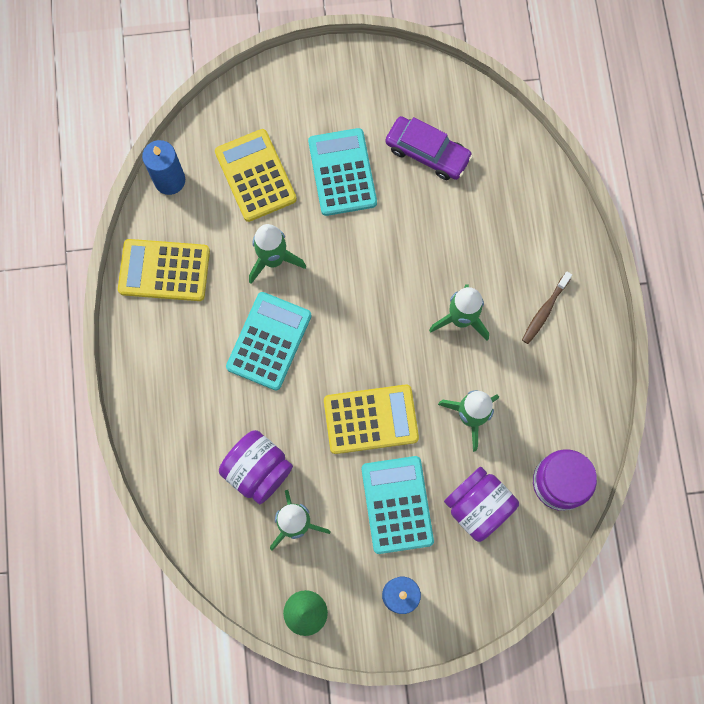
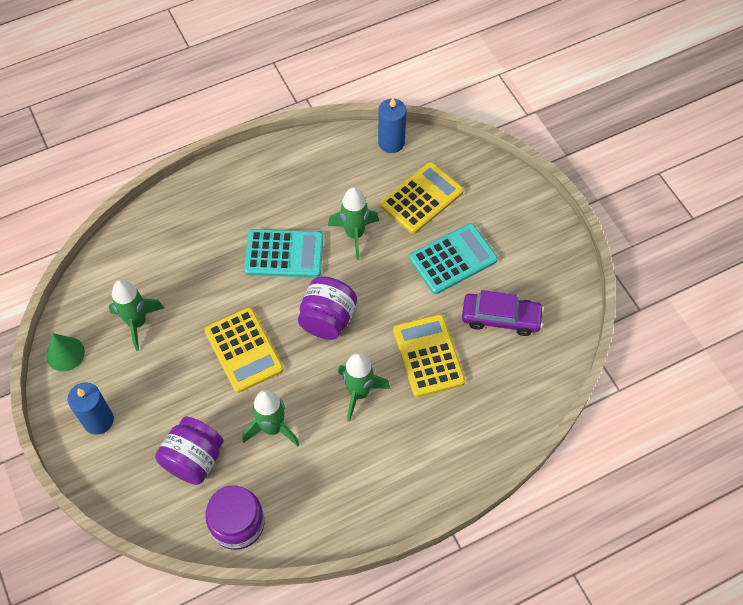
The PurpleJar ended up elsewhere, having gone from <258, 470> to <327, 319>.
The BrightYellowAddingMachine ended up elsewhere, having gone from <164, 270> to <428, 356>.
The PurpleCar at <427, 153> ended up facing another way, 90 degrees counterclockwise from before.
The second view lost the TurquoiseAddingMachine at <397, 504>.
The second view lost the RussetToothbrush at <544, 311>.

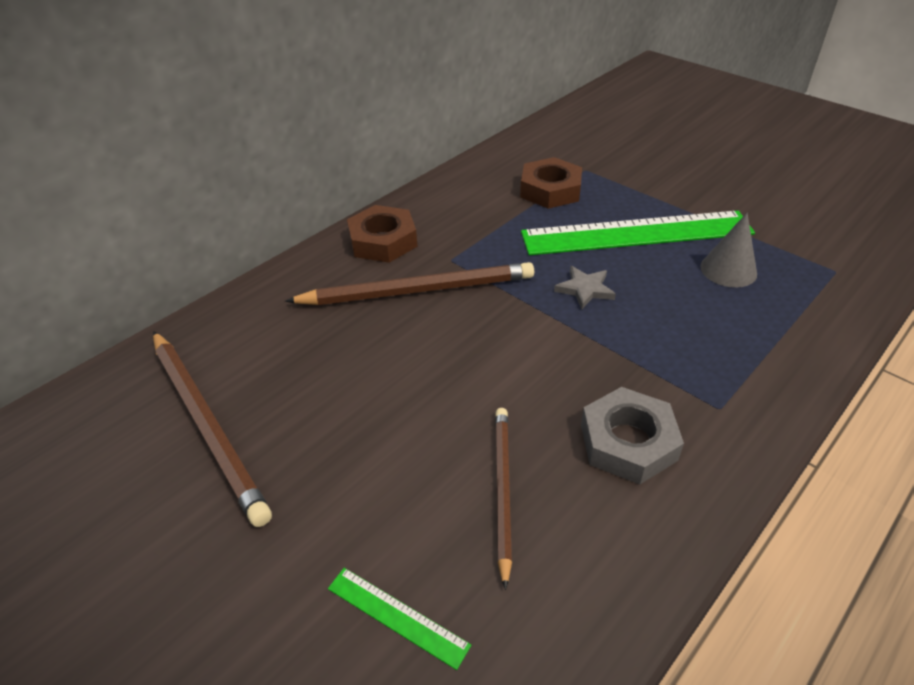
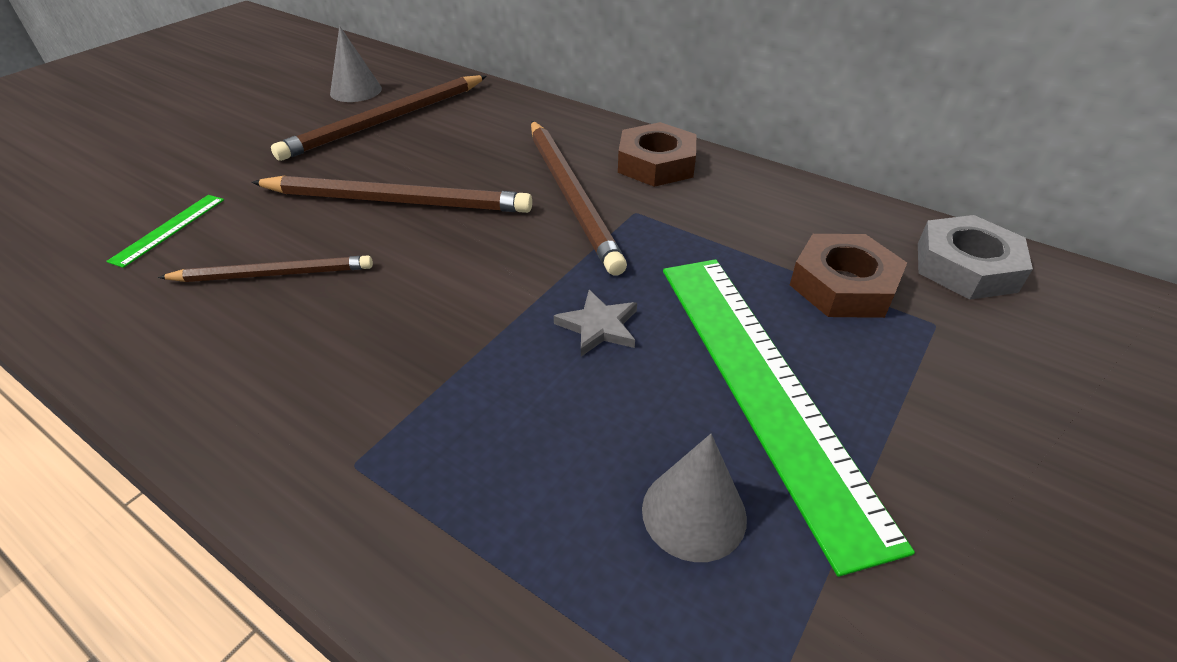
The second view gained the RussetLeadPencil at <396, 201>.
The second view gained the AshGreyConeShape at <356, 91>.
The AshGreyNut ended up elsewhere, having gone from <628, 442> to <966, 267>.

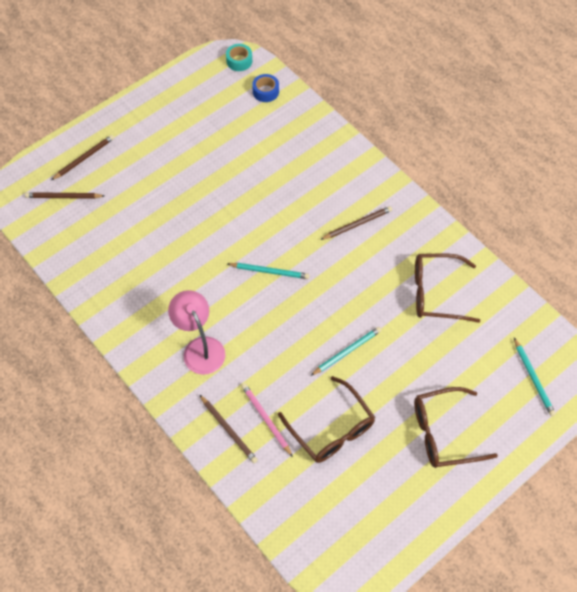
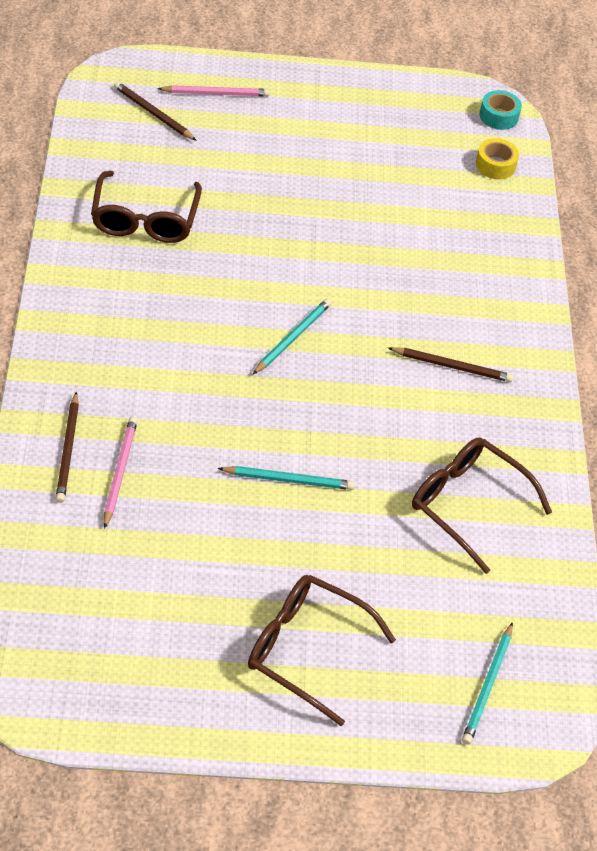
The RussetGlasses ended up elsewhere, having gone from <331, 429> to <145, 219>.
What was the RussetLeadPencil at <84, 158> turned into the PinkLeadPencil at <216, 93>.
The TurquoiseLeadPencil at <270, 271> ended up facing another way, 105 degrees counterclockwise from before.
What was the CobaltRollOfTape at <265, 91> turned into the BrightYellowRollOfTape at <495, 165>.
The second view lost the PinkDeskLamp at <200, 348>.

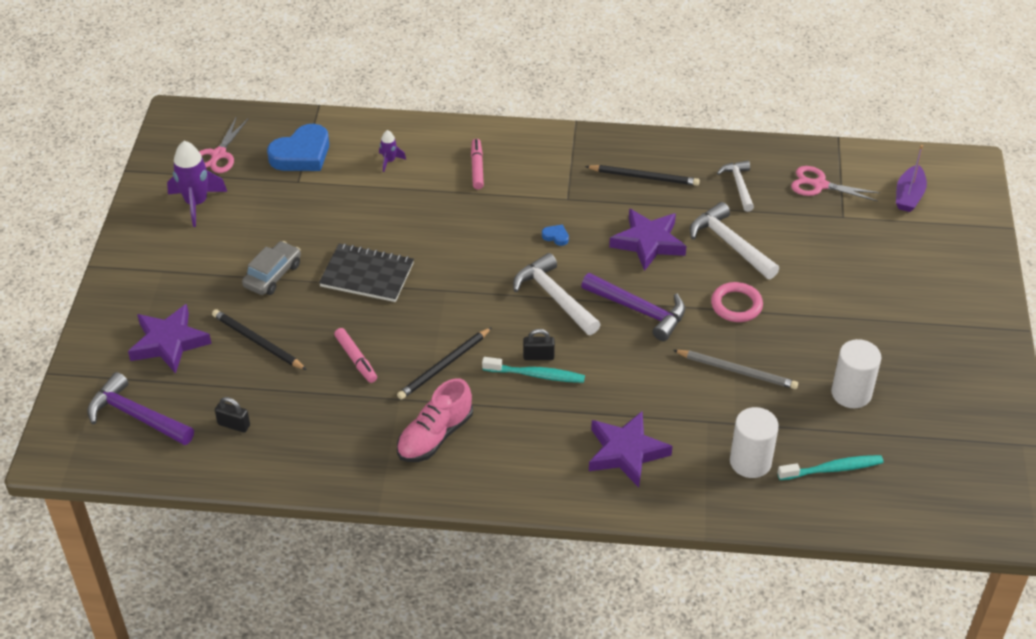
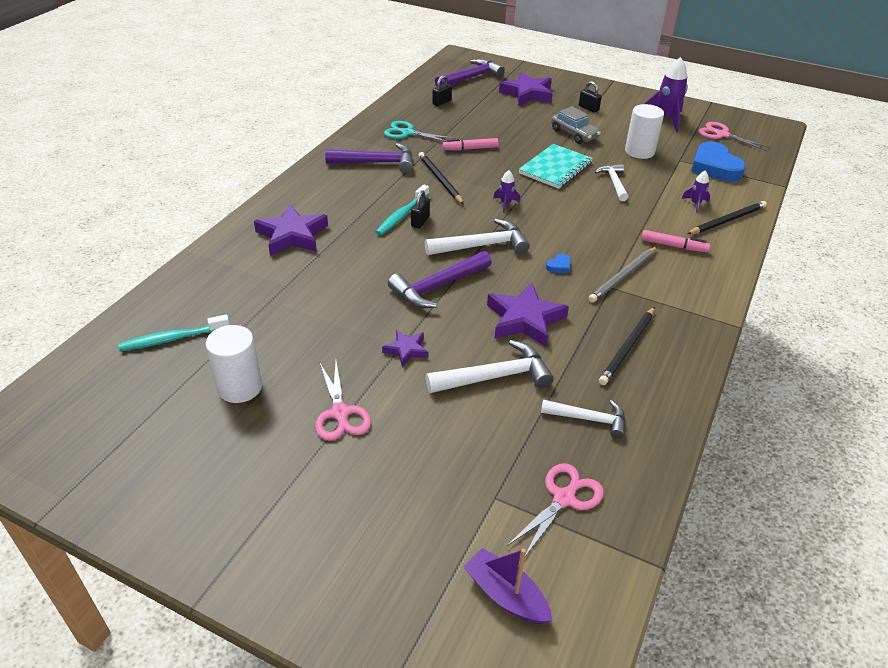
The TurquoiseToothbrush at <832, 469> ended up facing another way, 60 degrees clockwise from before.
The second view gained the PinkScissors at <340, 413>.
Where the PinkShoe stood at <435, 436>, the PurpleClawHammer came to stand at <376, 163>.
Where the PinkRing stood at <736, 305>, the PurpleStarShape came to stand at <406, 350>.
The second view gained the TurquoiseScissors at <407, 133>.
The second view gained the PurpleSpaceship at <505, 204>.
What was the BlackNotebook at <367, 275> turned into the TurquoiseNotebook at <555, 168>.
The second view gained the BlackLock at <588, 108>.
The AshGreyLeadPencil ended up elsewhere, having gone from <737, 371> to <623, 276>.
The second view gained the PureWhiteClawHammer at <614, 183>.
The PureWhiteCylinderShape ended up elsewhere, having gone from <750, 462> to <639, 151>.
The BlackLeadPencil ended up elsewhere, having gone from <257, 342> to <727, 220>.

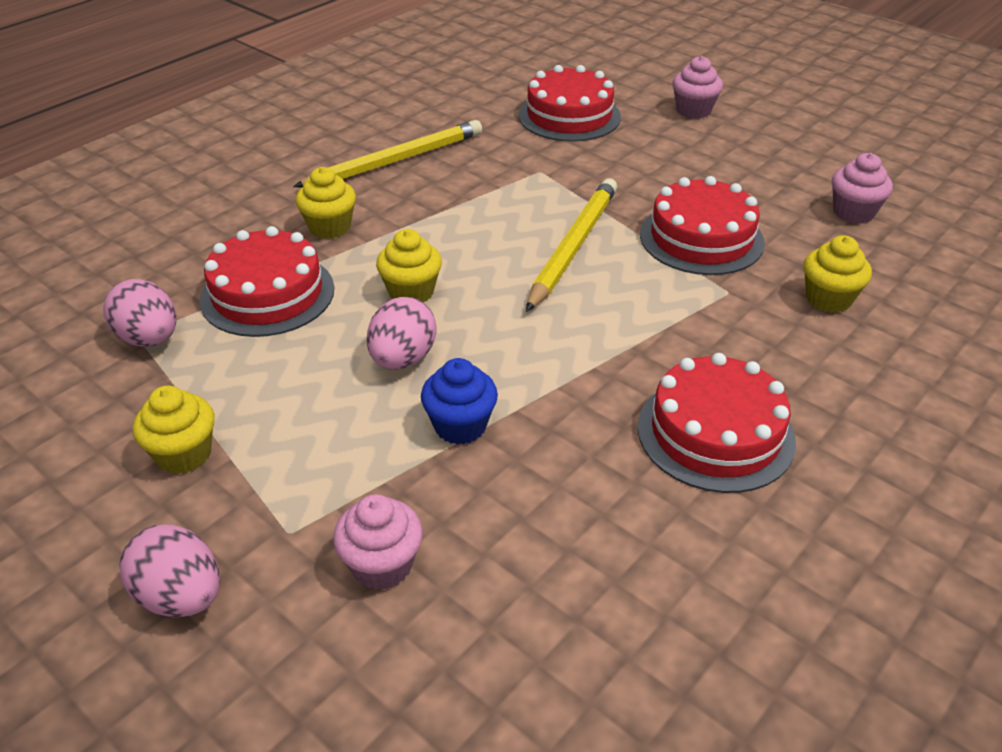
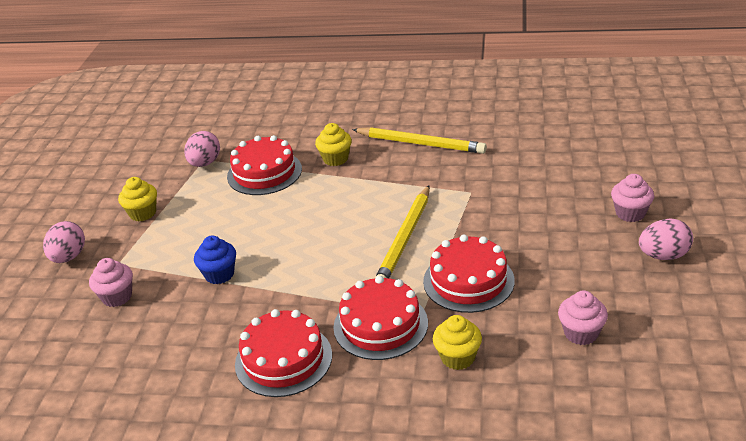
The ScarletLayerCake ended up elsewhere, having gone from <569, 116> to <380, 325>.
The BrightYellowLeadPencil at <573, 246> ended up facing another way, 120 degrees clockwise from before.
The PinkEgg ended up elsewhere, having gone from <403, 359> to <663, 255>.
The second view lost the BrightYellowMuffin at <411, 292>.

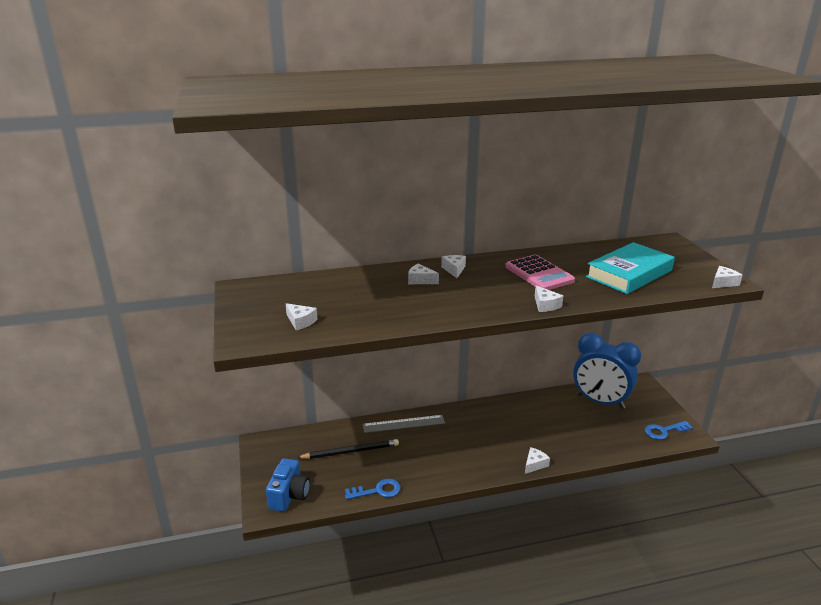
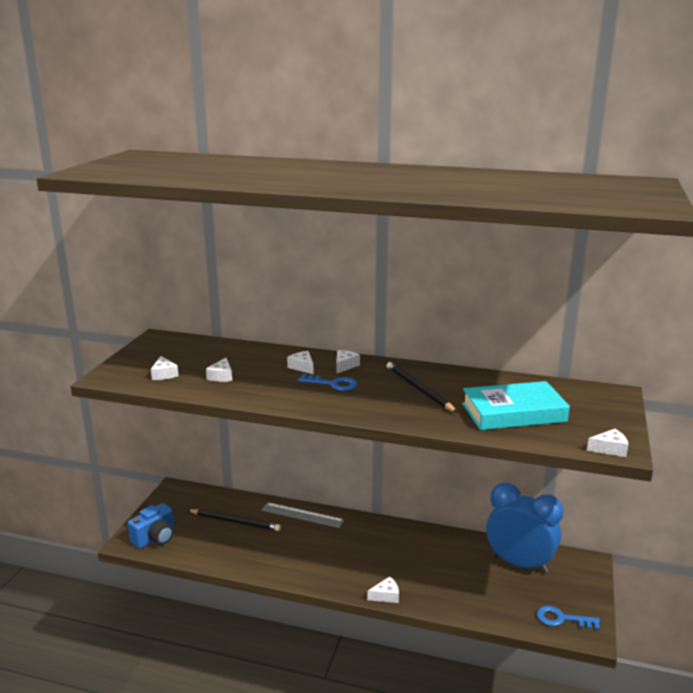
The PureWhiteCheese ended up elsewhere, having gone from <545, 305> to <221, 376>.
The CobaltKey ended up elsewhere, having gone from <377, 491> to <333, 384>.
Where the PinkAddingMachine stood at <539, 274>, the BlackLeadPencil came to stand at <418, 389>.
The CobaltBedsideClock at <600, 401> ended up facing another way, 150 degrees clockwise from before.

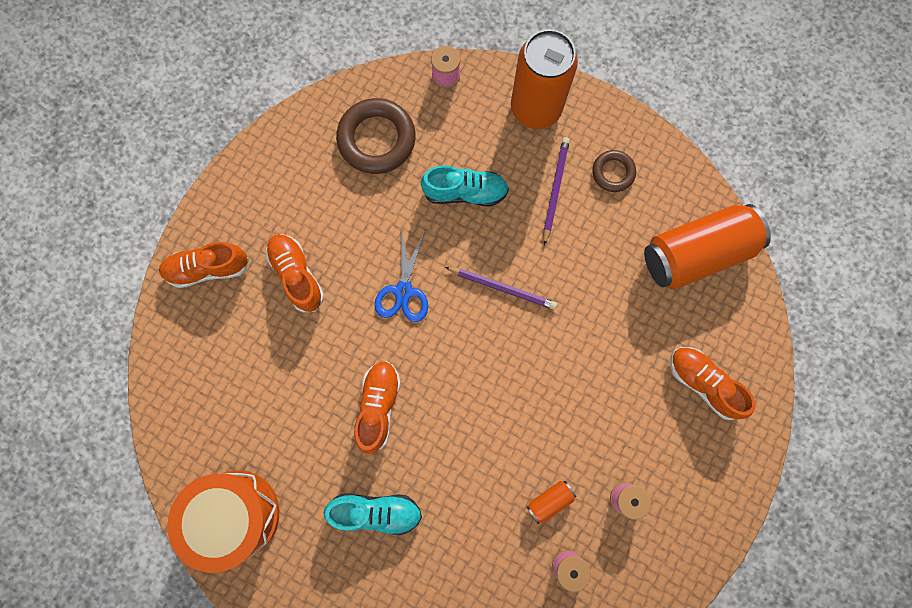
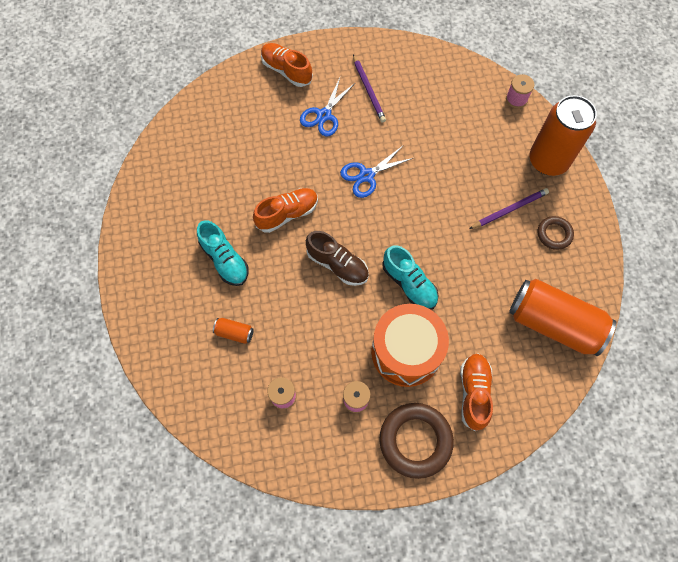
The OrangeTin ended up elsewhere, having gone from <549, 500> to <234, 333>.
Where the OrangeShoe stood at <297, 275>, the CobaltScissors came to stand at <324, 115>.
The second view gained the RussetShoe at <337, 264>.
The PurpleLeadPencil ended up elsewhere, having gone from <502, 288> to <368, 90>.
The OrangeDrum ended up elsewhere, having gone from <235, 515> to <406, 352>.
The RussetRing ended up elsewhere, having gone from <376, 139> to <415, 440>.
The TurquoiseShoe ended up elsewhere, having gone from <465, 192> to <409, 284>.

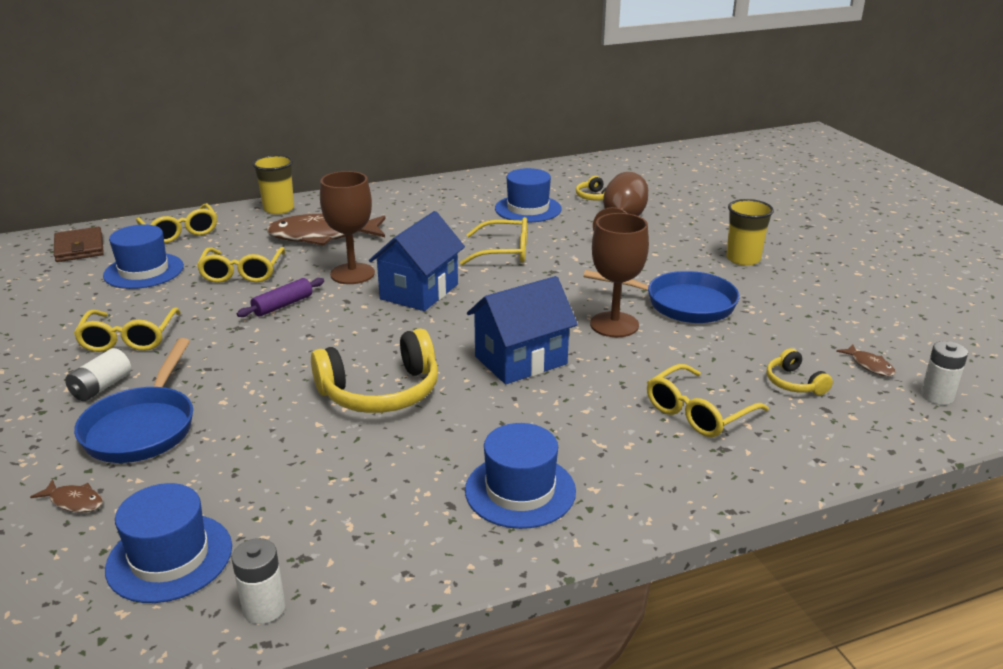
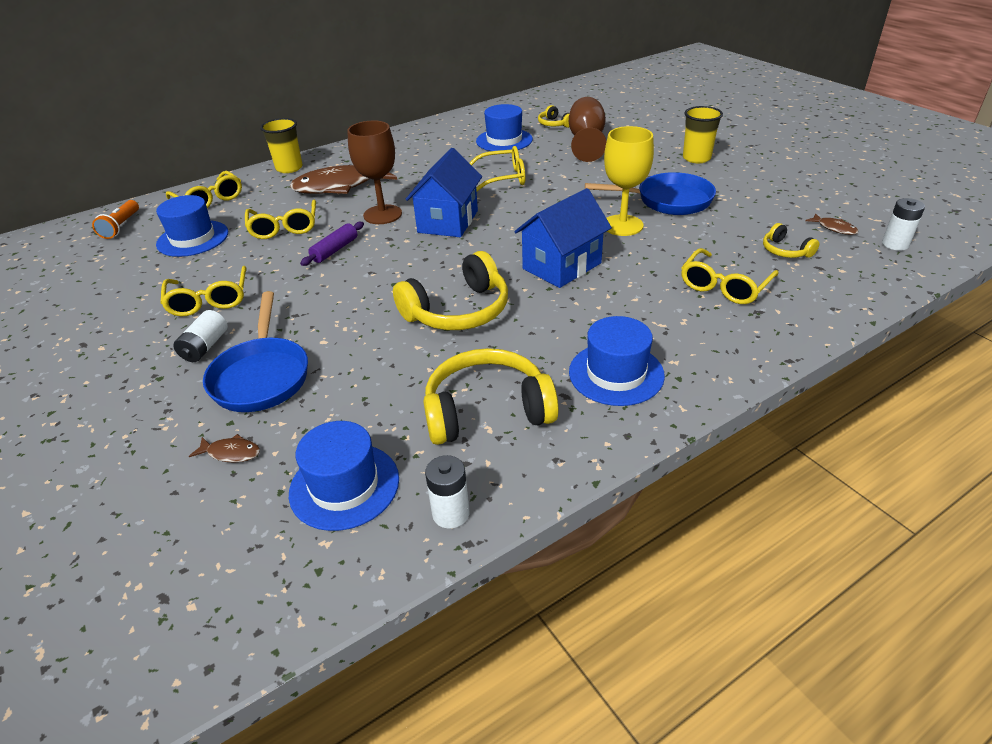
Where the RussetBillfold stood at <79, 248>, the OrangePocketTorch came to stand at <121, 226>.
The second view gained the BrightYellowOverEarHeadphones at <487, 410>.
What was the RussetWineGlass at <614, 325> turned into the BrightYellowWineGlass at <622, 225>.

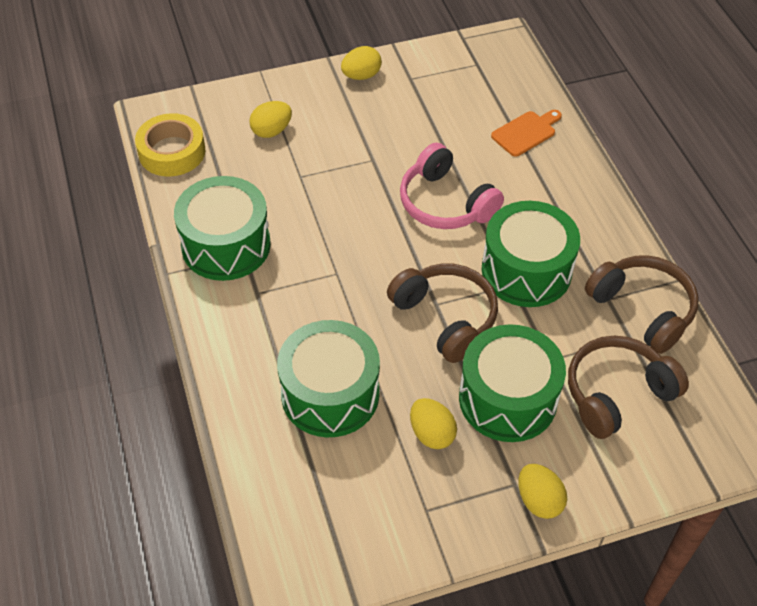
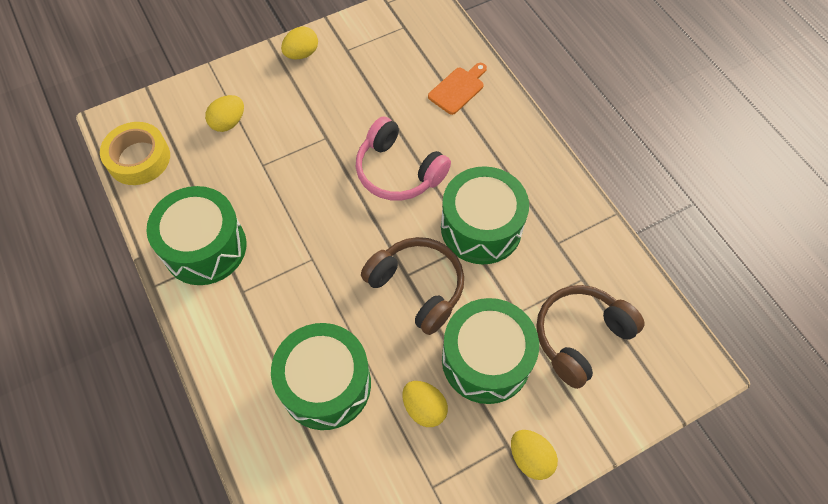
The second view lost the RussetOverEarHeadphones at <642, 309>.

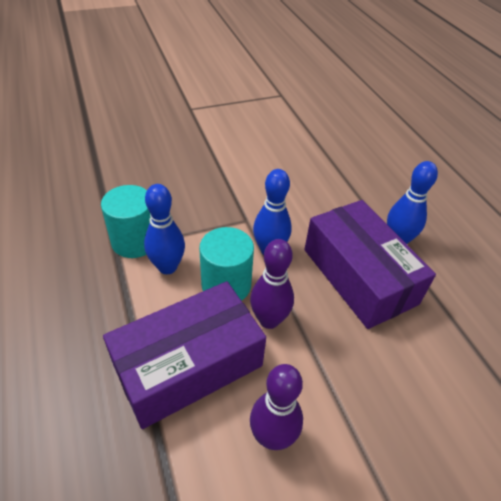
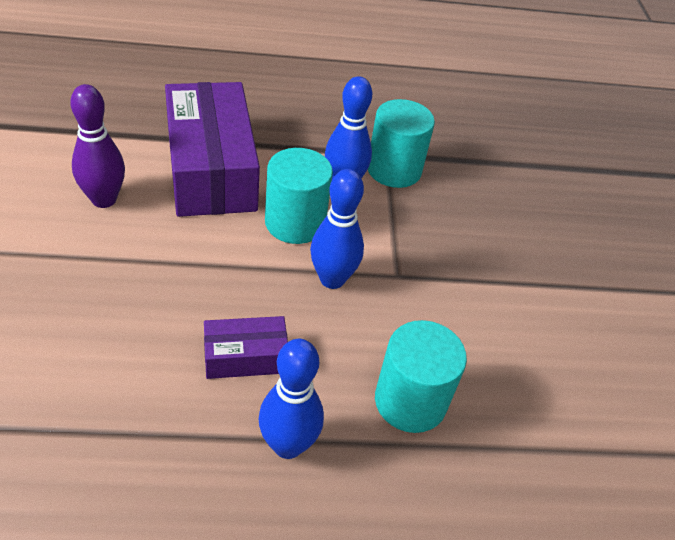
The size of the PurpleParcel at <359, 276> changed by a factor of 0.48.
The second view gained the TurquoiseCylinderShape at <410, 401>.
The second view lost the PurpleTenpin at <269, 320>.

